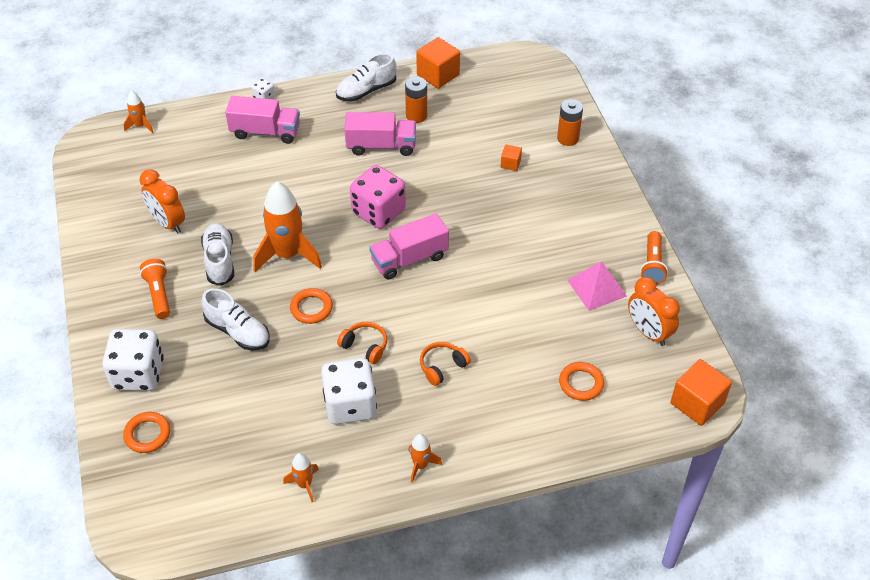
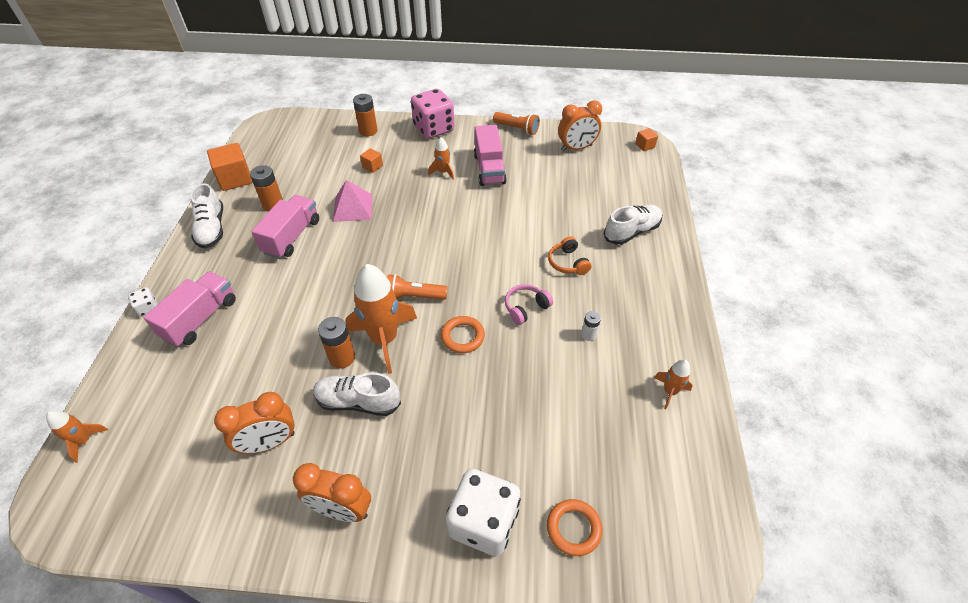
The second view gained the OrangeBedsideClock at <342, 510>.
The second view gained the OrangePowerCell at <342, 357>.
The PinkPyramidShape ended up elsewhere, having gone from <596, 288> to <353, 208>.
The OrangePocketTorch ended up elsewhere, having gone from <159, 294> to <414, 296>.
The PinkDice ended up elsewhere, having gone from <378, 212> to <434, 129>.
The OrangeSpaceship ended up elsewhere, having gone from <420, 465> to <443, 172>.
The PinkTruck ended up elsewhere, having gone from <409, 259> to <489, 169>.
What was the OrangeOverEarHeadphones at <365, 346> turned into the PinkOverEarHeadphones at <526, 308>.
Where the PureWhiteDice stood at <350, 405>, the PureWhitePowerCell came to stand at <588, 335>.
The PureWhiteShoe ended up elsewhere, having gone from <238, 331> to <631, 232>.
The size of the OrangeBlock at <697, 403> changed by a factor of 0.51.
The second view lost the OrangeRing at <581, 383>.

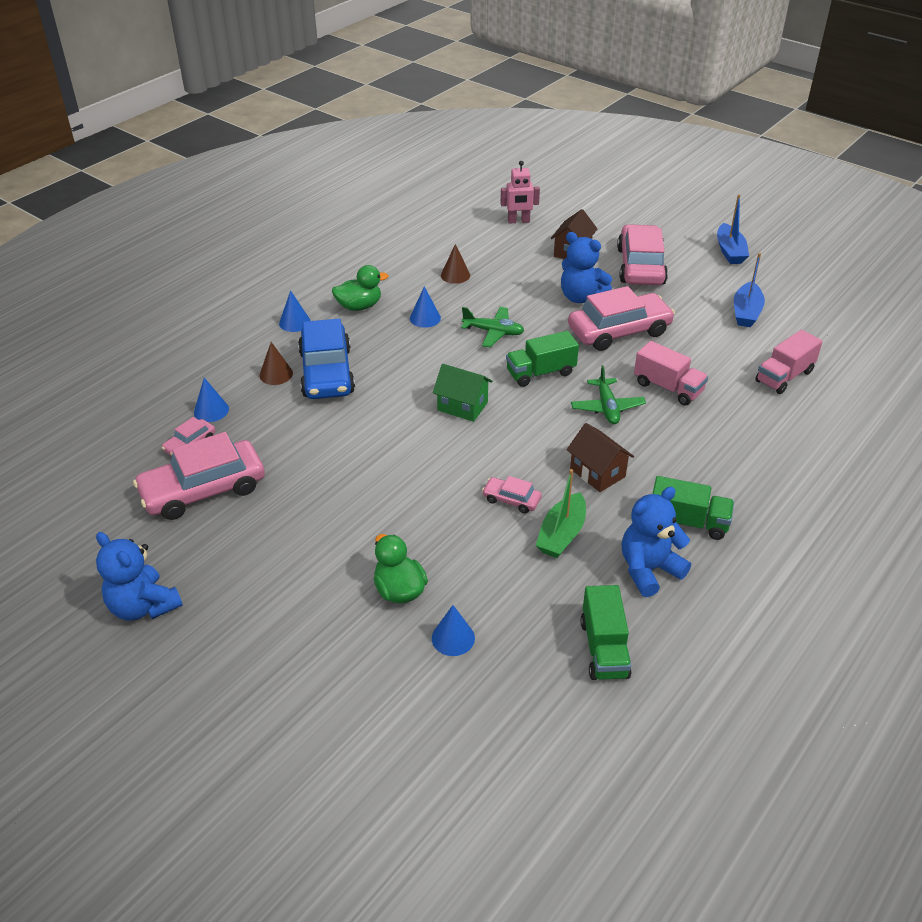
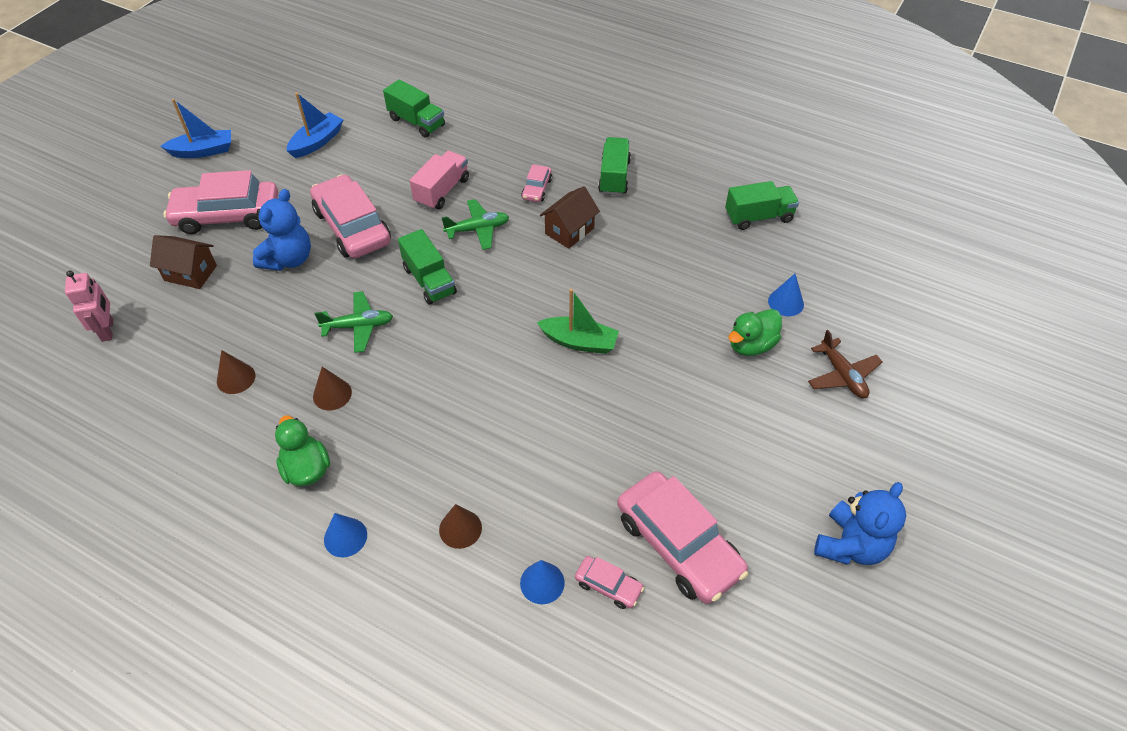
The CobaltSailboat at <746, 312> ended up facing another way, 60 degrees counterclockwise from before.
What was the CobaltConeShape at <425, 318> turned into the RussetConeShape at <332, 394>.
The GreenAeroplane at <493, 332> ended up facing another way, 75 degrees clockwise from before.
What was the PinkTruck at <784, 376> turned into the GreenTruck at <416, 122>.
The PinkCar ended up elsewhere, having gone from <511, 500> to <537, 189>.
The GreenSailboat ended up elsewhere, having gone from <561, 534> to <579, 342>.
The second view gained the RussetAeroplane at <842, 375>.
The second view lost the CobaltCar at <327, 372>.
The second view lost the GreenHouse at <462, 406>.
The second view lost the CobaltTeddy at <649, 569>.

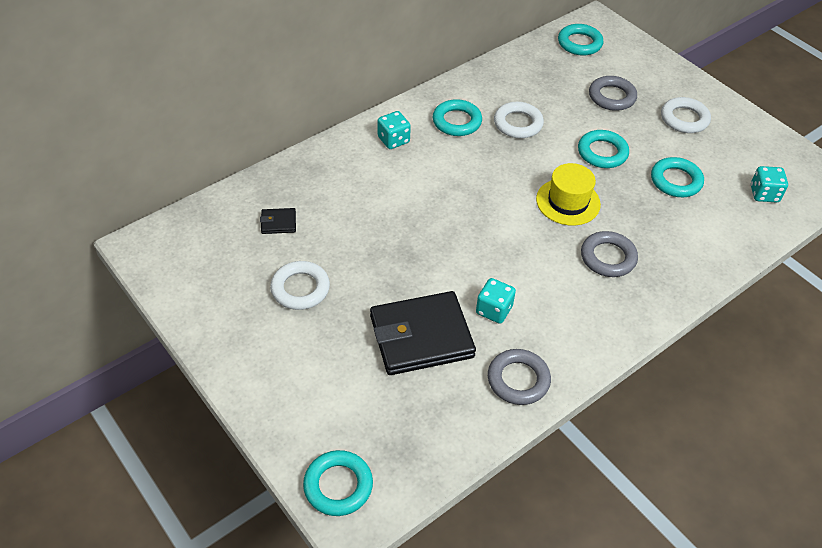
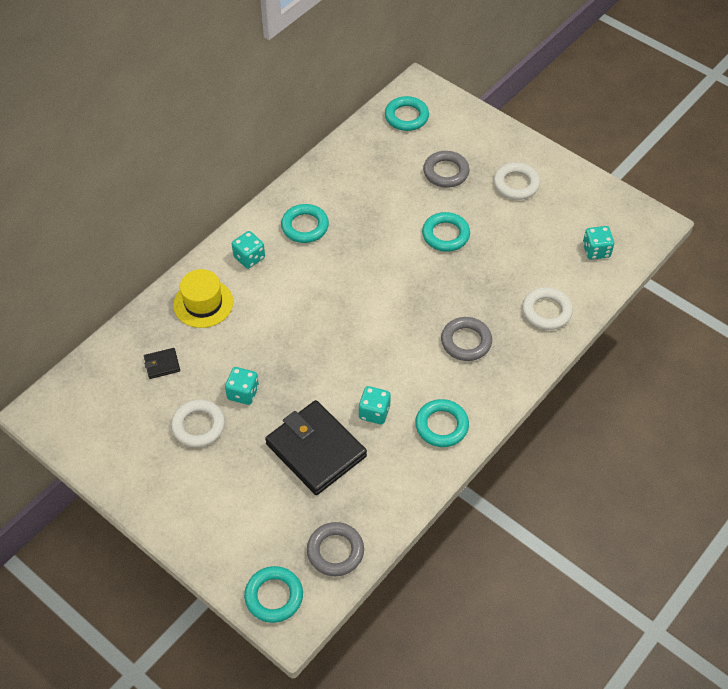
The BrightYellowTallHat ended up elsewhere, having gone from <568, 202> to <203, 303>.
The second view gained the TurquoiseDice at <243, 393>.
The BlackBillfold at <421, 337> ended up facing another way, 75 degrees clockwise from before.
The AshGreyRing ended up elsewhere, having gone from <518, 380> to <335, 551>.
The TurquoiseRing ended up elsewhere, having gone from <676, 181> to <441, 426>.
The PureWhiteRing ended up elsewhere, having gone from <518, 124> to <546, 311>.

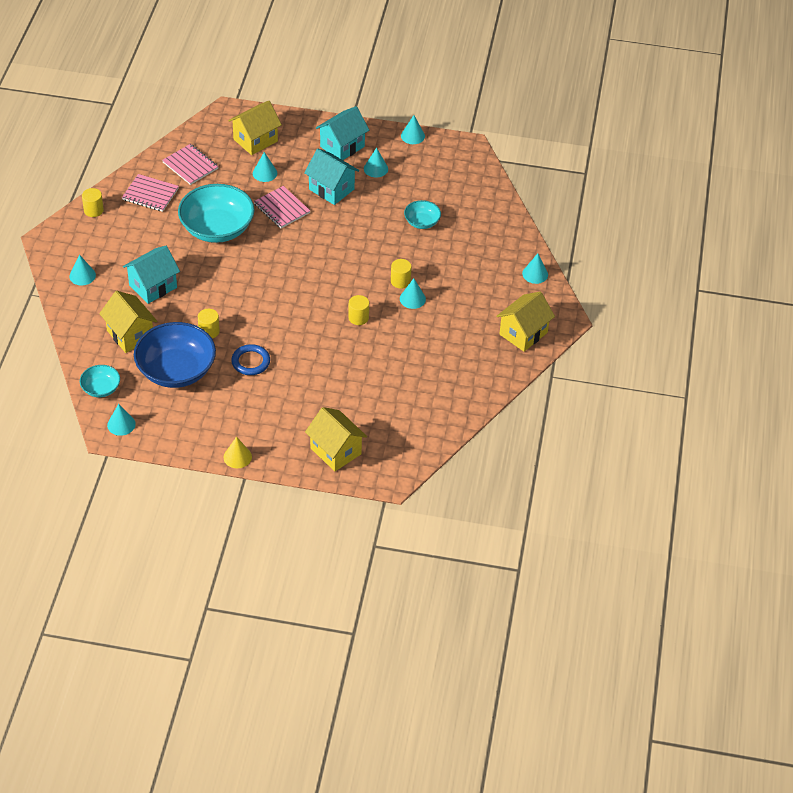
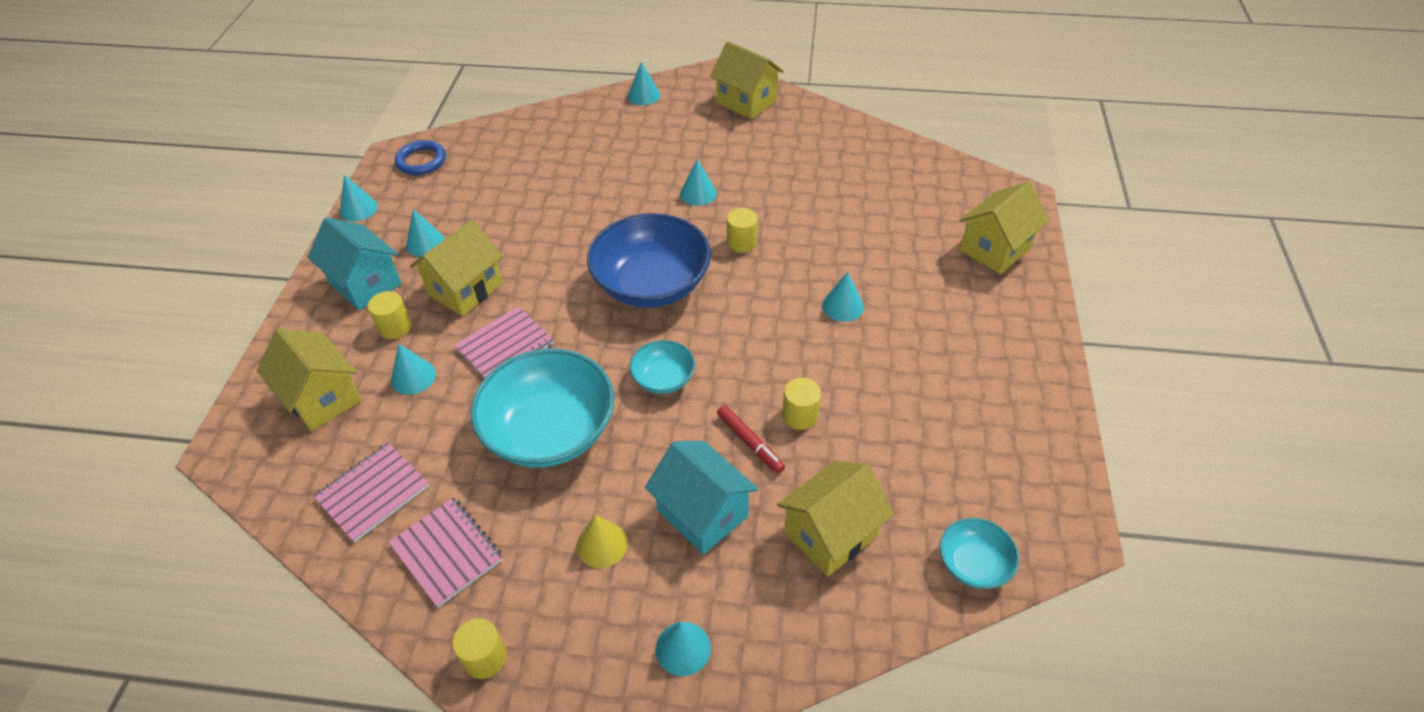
The BrightYellowCylinderShape ended up elsewhere, having gone from <400, 281> to <395, 327>.
The PinkNotebook at <150, 194> ended up facing another way, 60 degrees counterclockwise from before.
The CobaltRing ended up elsewhere, having gone from <250, 362> to <421, 161>.
What was the TurquoiseHouse at <331, 189> turned into the BrightYellowHouse at <465, 289>.
The BrightYellowConeShape ended up elsewhere, having gone from <237, 457> to <602, 544>.
The CobaltDeepDish ended up elsewhere, having gone from <176, 370> to <651, 284>.
The TurquoiseDeepDish ended up elsewhere, having gone from <422, 222> to <663, 378>.
The second view gained the ScarletMarkerPen at <749, 442>.
The TurquoiseConeShape ended up elsewhere, having gone from <121, 424> to <842, 306>.

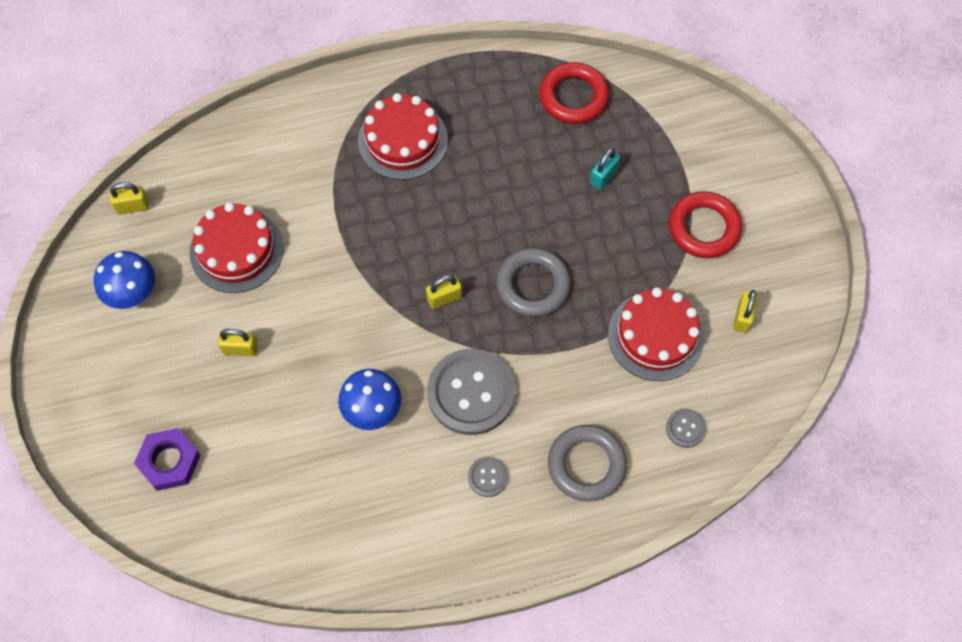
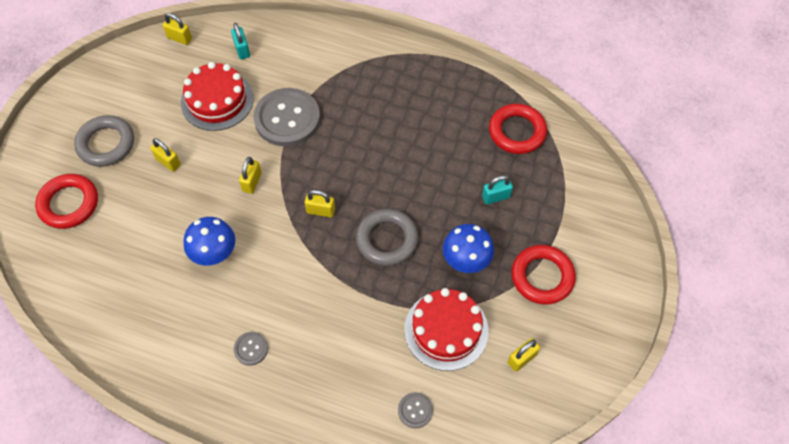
Where the PurpleNut stood at <169, 461>, the ScarletRing came to stand at <69, 204>.
The AshGreyRing ended up elsewhere, having gone from <586, 465> to <106, 144>.
The second view gained the TurquoiseLock at <242, 50>.
The second view gained the BrightYellowLock at <252, 182>.
The AshGreyButton ended up elsewhere, having gone from <471, 393> to <287, 118>.
The CobaltToadstool ended up elsewhere, having gone from <133, 294> to <466, 260>.
The second view lost the ScarletLayerCake at <403, 140>.

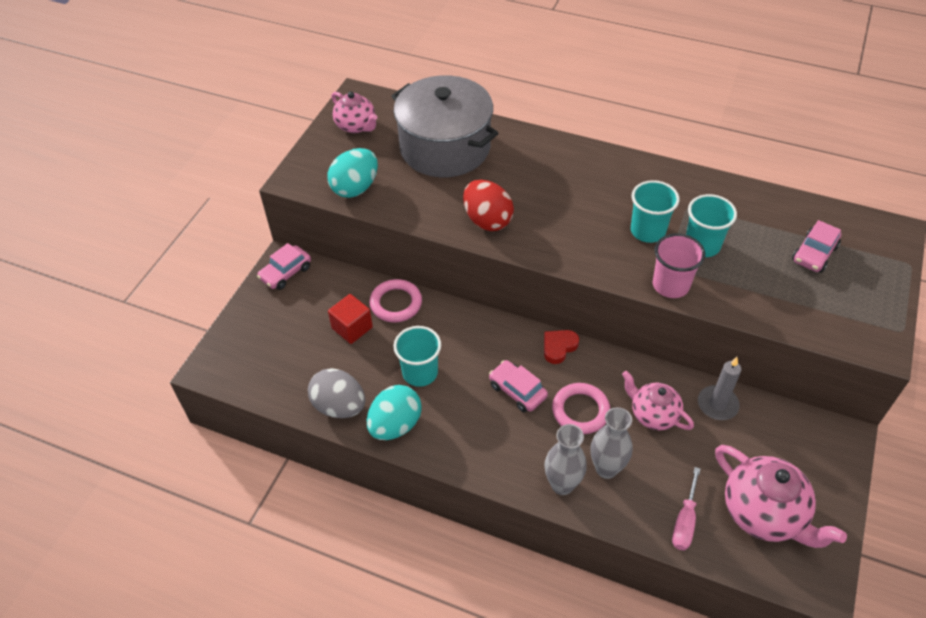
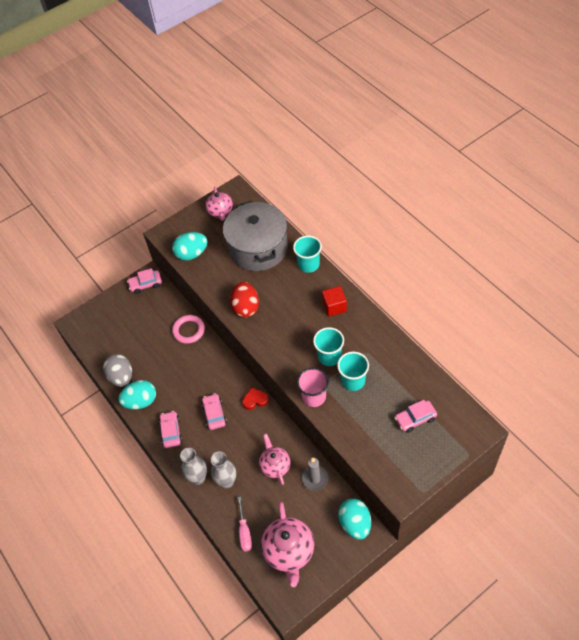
The second view gained the PinkCar at <171, 432>.
The PinkFlatScrewdriver at <684, 521> ended up facing another way, 60 degrees counterclockwise from before.
The TurquoiseBeaker ended up elsewhere, having gone from <420, 373> to <308, 264>.
The ScarletBlock ended up elsewhere, having gone from <352, 328> to <334, 306>.
The second view gained the TurquoiseEgg at <355, 523>.
The second view lost the PinkRing at <580, 411>.

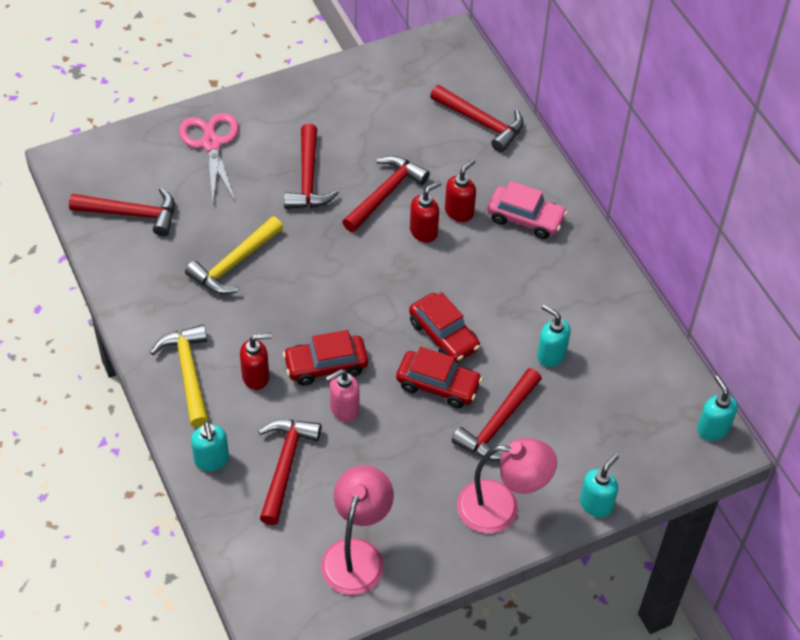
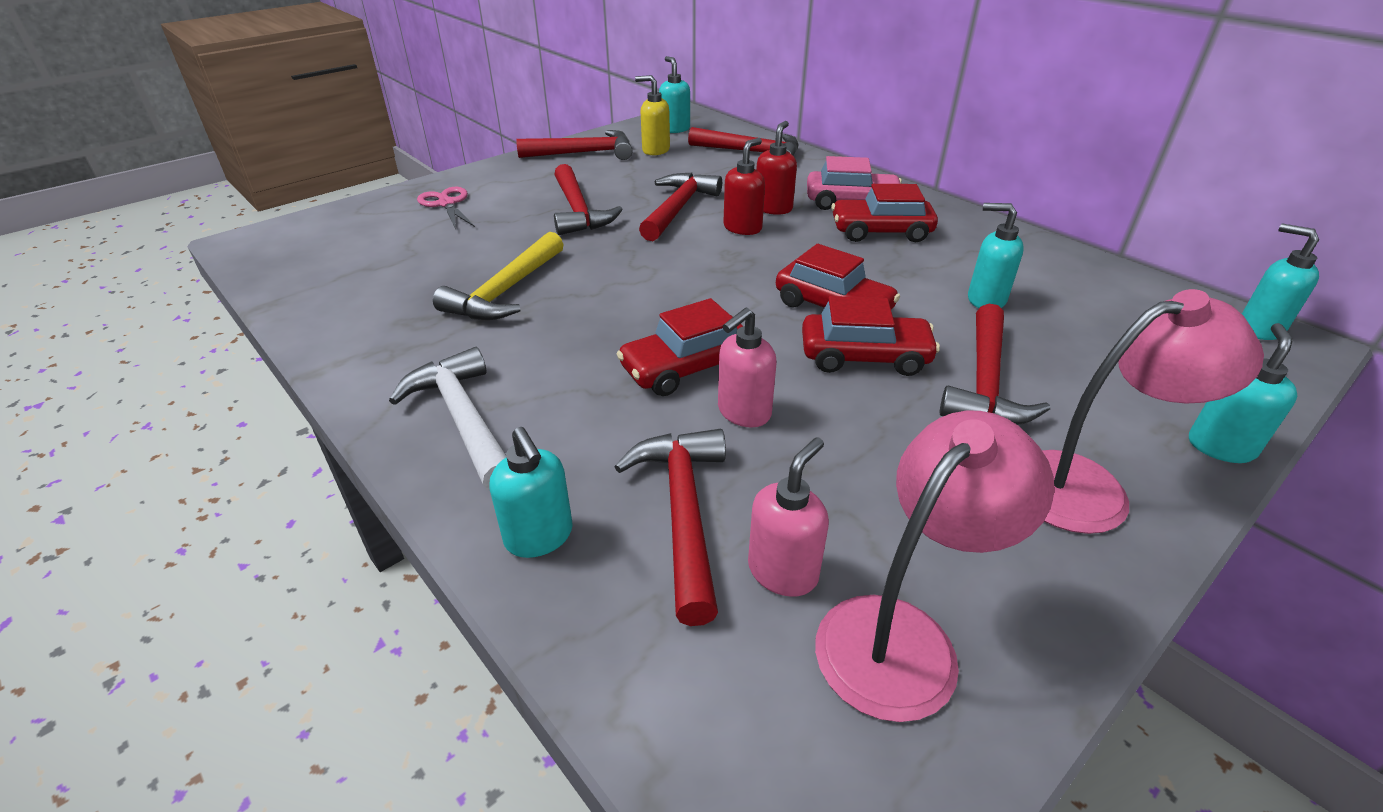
What was the BrightYellowClawHammer at <188, 373> turned into the PureWhiteClawHammer at <463, 419>.
The size of the PinkScissors at <211, 144> changed by a factor of 0.66.
The ScarletClawHammer ended up elsewhere, having gone from <132, 214> to <584, 153>.
The second view gained the BrightYellowSoapDispenser at <655, 150>.
The second view gained the TurquoiseSoapDispenser at <674, 129>.
The second view gained the PinkSoapDispenser at <783, 571>.
The PinkDeskLamp at <357, 554> ended up facing another way, 45 degrees clockwise from before.
The second view gained the ScarletCar at <880, 232>.
The second view lost the ScarletSoapDispenser at <256, 377>.

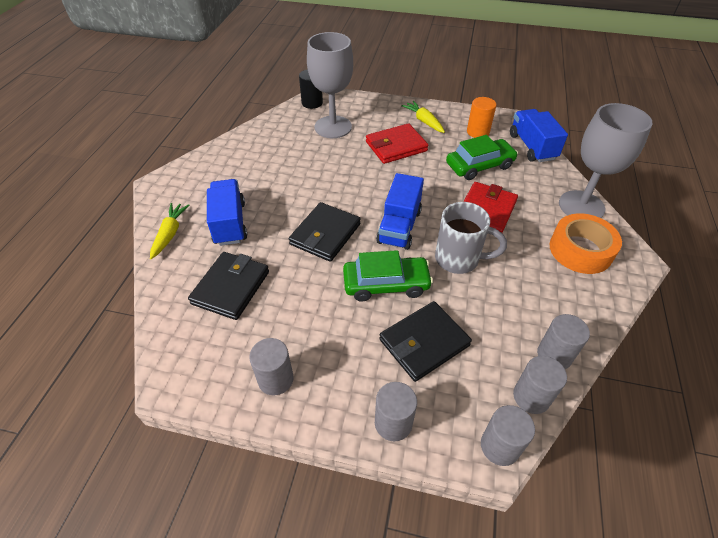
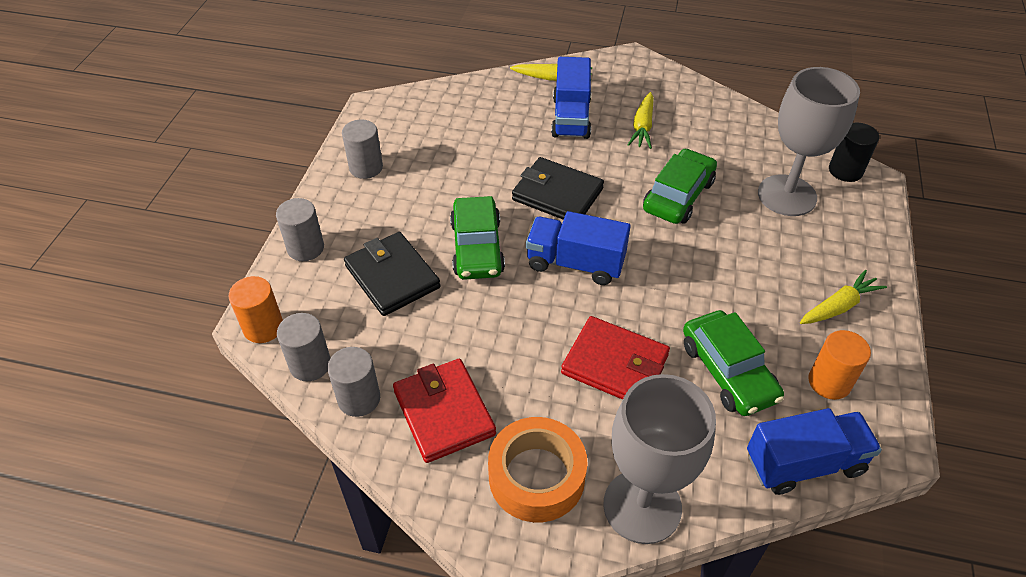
What was the AshGreyCylinderShape at <499, 446> turned into the OrangeCylinderShape at <263, 327>.
The ScarletBillfold ended up elsewhere, having gone from <396, 146> to <444, 412>.
The CobaltTruck at <230, 223> ended up facing another way, 105 degrees clockwise from before.
The second view gained the BrightYellowCarrot at <642, 127>.
The second view gained the GreenCar at <678, 196>.
The second view lost the BlackBillfold at <231, 287>.
The second view lost the AshGreyMug at <459, 259>.

